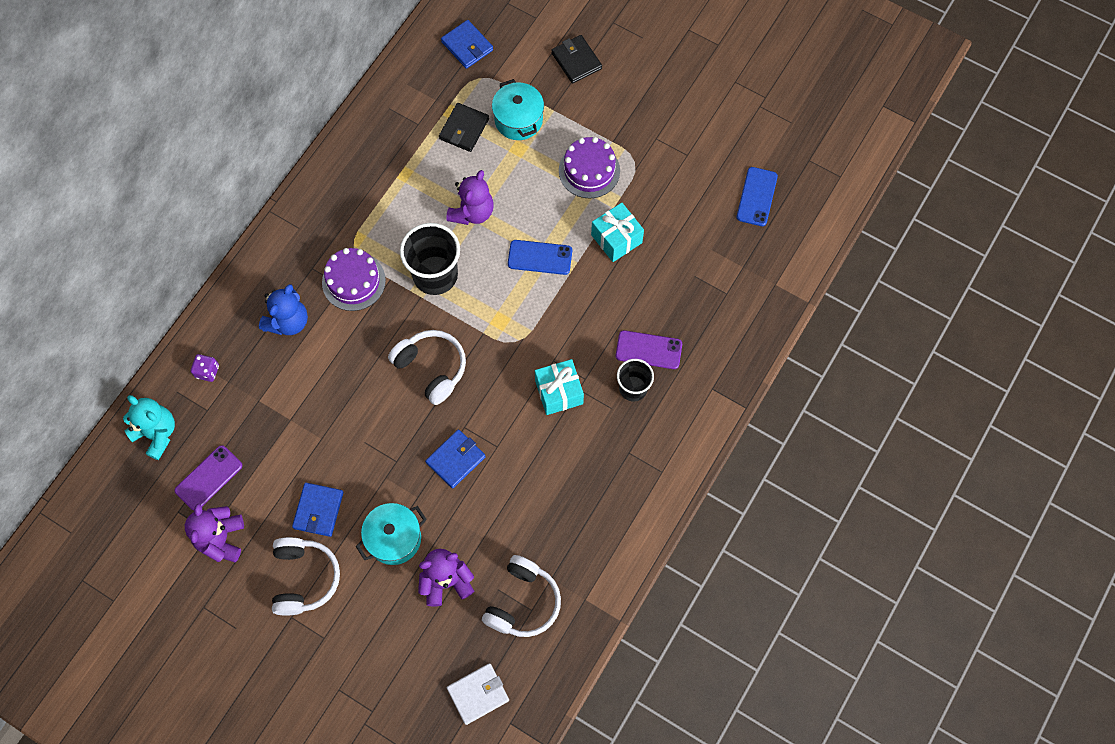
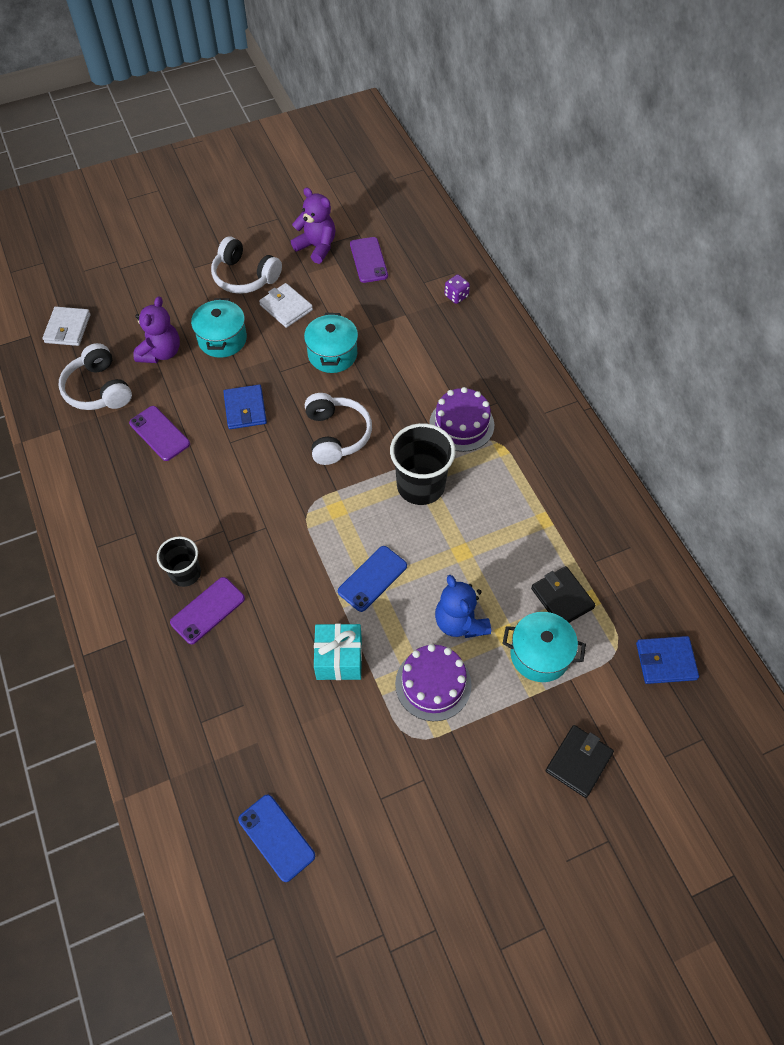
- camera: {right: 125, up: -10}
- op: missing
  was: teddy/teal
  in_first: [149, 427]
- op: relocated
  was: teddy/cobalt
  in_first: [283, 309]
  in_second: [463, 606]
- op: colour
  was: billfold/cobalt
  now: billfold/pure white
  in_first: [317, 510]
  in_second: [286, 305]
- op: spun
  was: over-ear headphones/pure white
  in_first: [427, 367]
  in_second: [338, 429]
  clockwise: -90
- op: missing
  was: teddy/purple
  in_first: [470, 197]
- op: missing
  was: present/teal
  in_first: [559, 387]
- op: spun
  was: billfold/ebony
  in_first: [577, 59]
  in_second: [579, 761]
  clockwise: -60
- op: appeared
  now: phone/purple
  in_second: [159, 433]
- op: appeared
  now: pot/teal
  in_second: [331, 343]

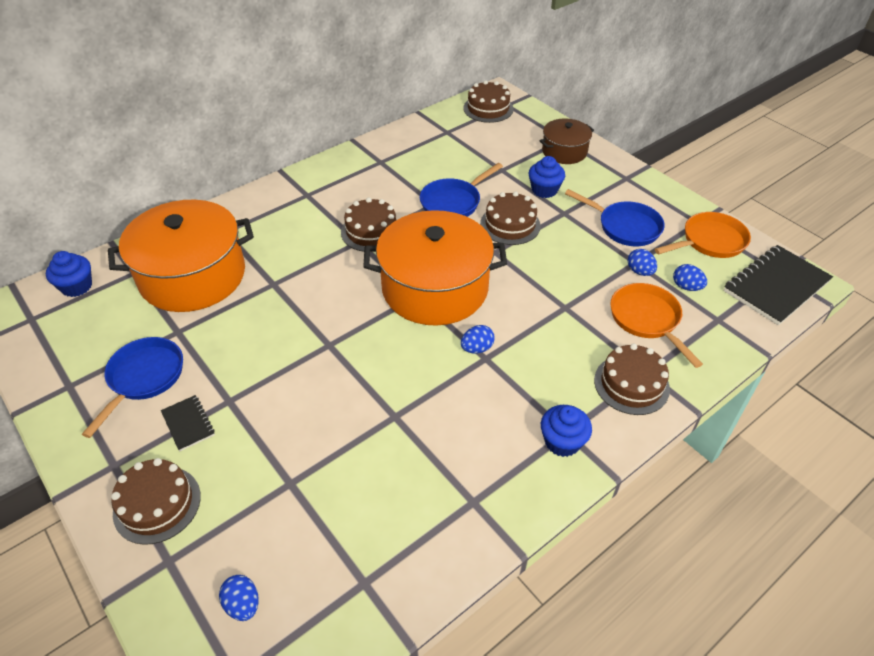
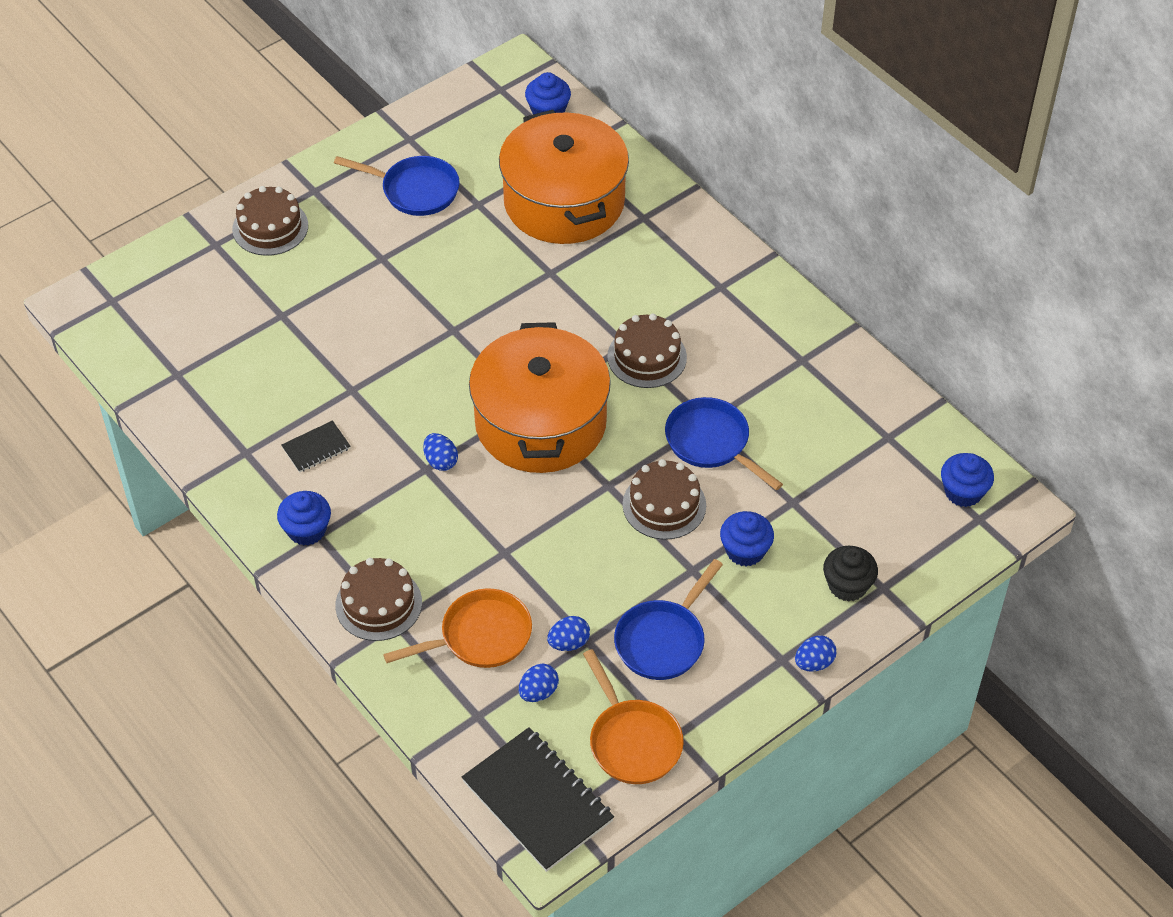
- camera: {right: 90, up: 5}
- op: relocated
  was: notebook/ebony
  in_first: [188, 423]
  in_second: [316, 446]
- op: relocated
  was: egg shape/cobalt
  in_first: [239, 598]
  in_second: [816, 653]
- op: exchanged
  was: gateau/dark brown
  now: muffin/cobalt
  in_first: [488, 102]
  in_second: [967, 480]
- op: exchanged
  was: pot/dark brown
  now: muffin/ebony
  in_first: [567, 141]
  in_second: [850, 574]

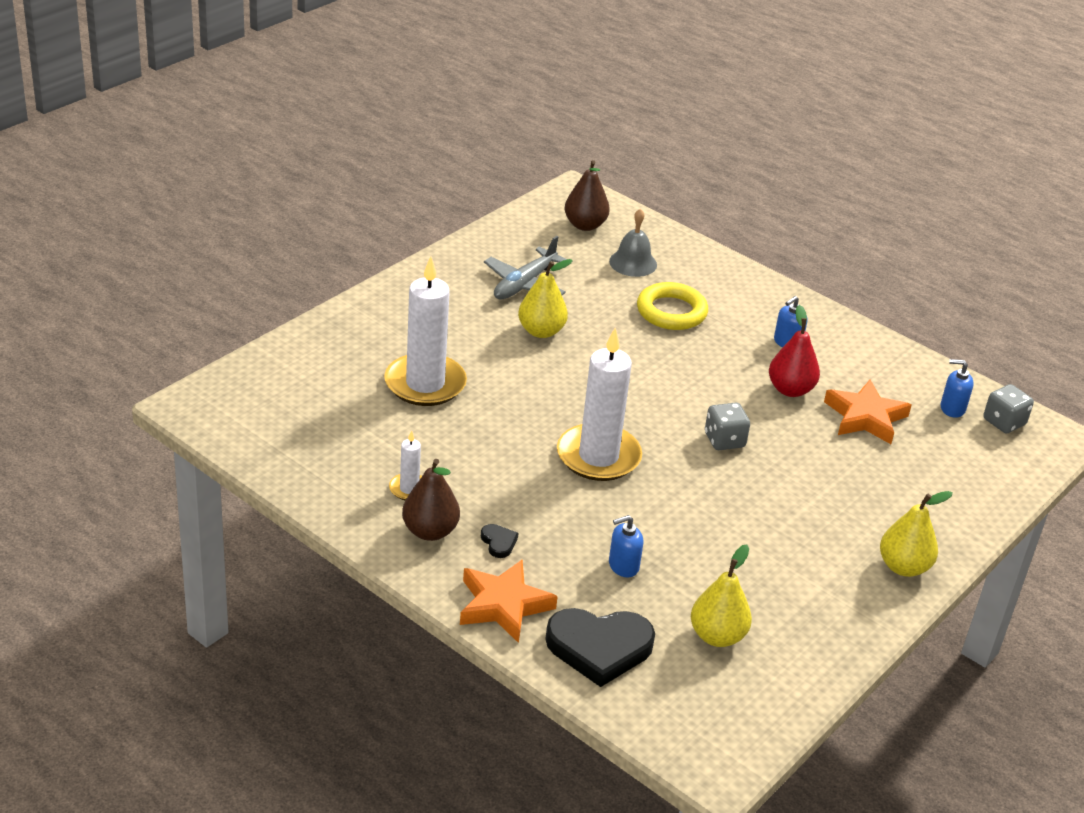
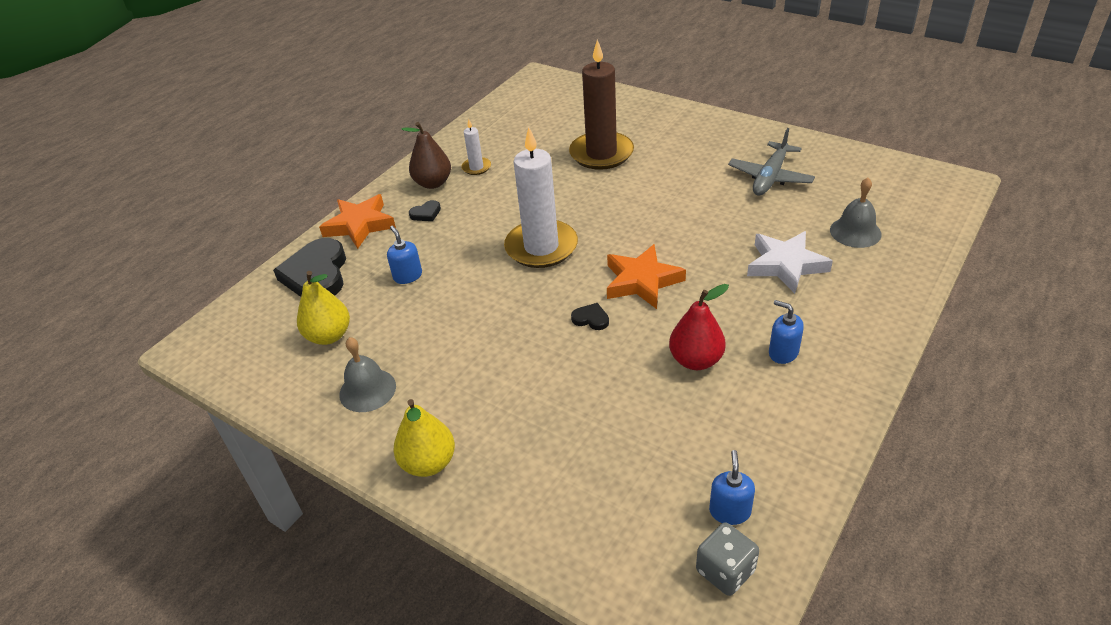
- camera: {right: 90, up: 5}
- op: colour
  was: wax candle/pure white
  now: wax candle/dark brown
  in_first: [425, 331]
  in_second: [601, 104]
- op: spun
  was: aeroplane/ash-grey
  in_first: [525, 268]
  in_second: [771, 162]
  clockwise: -90
- op: missing
  was: toy pear/bright yellow
  in_first: [545, 298]
- op: missing
  was: toy pear/dark brown
  in_first: [587, 195]
- op: exchanged
  was: hoop/bright yellow
  now: star shape/pure white
  in_first: [672, 306]
  in_second: [790, 262]
- op: exchanged
  was: dice/ash-grey
  now: heart/ebony
  in_first: [727, 426]
  in_second: [590, 316]
- op: relocated
  was: star shape/orange-coloured
  in_first: [868, 412]
  in_second: [646, 276]
- op: appeared
  now: hand bell/ash-grey
  in_second: [367, 374]

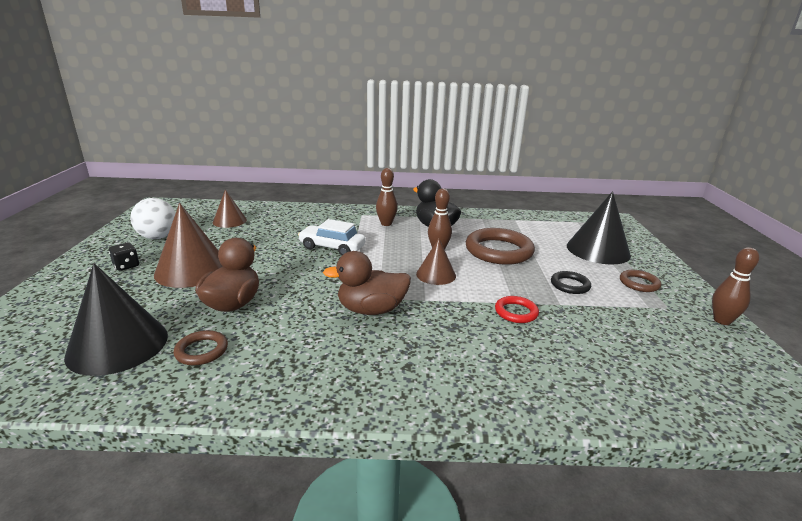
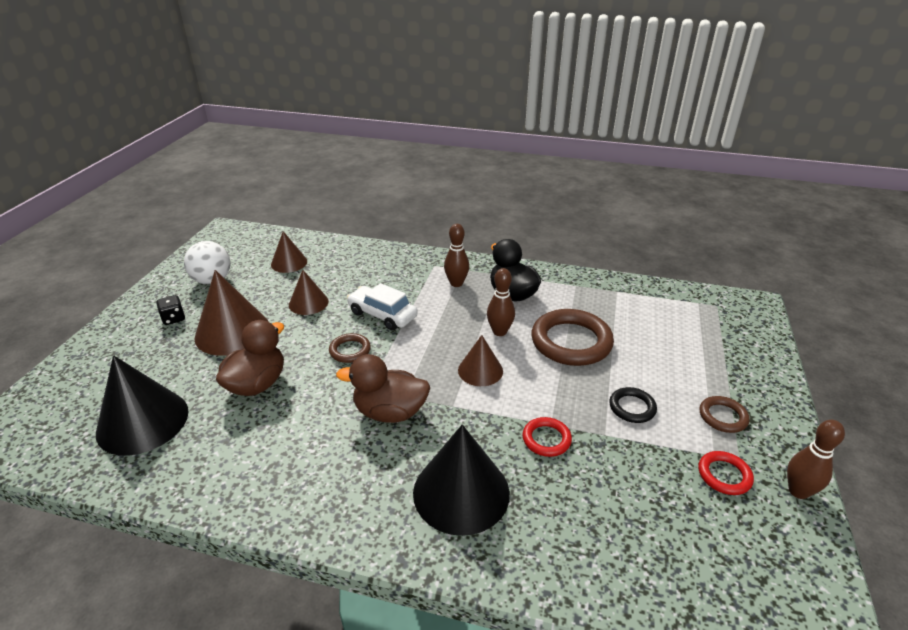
- camera: {right: 15, up: 10}
- op: relocated
  was: hoop/dark brown
  in_first: [200, 347]
  in_second: [350, 348]
- op: relocated
  was: cone shape/ebony
  in_first: [599, 227]
  in_second: [461, 480]
- op: appeared
  now: cone shape/dark brown
  in_second: [309, 292]
- op: appeared
  now: hoop/red
  in_second: [726, 473]

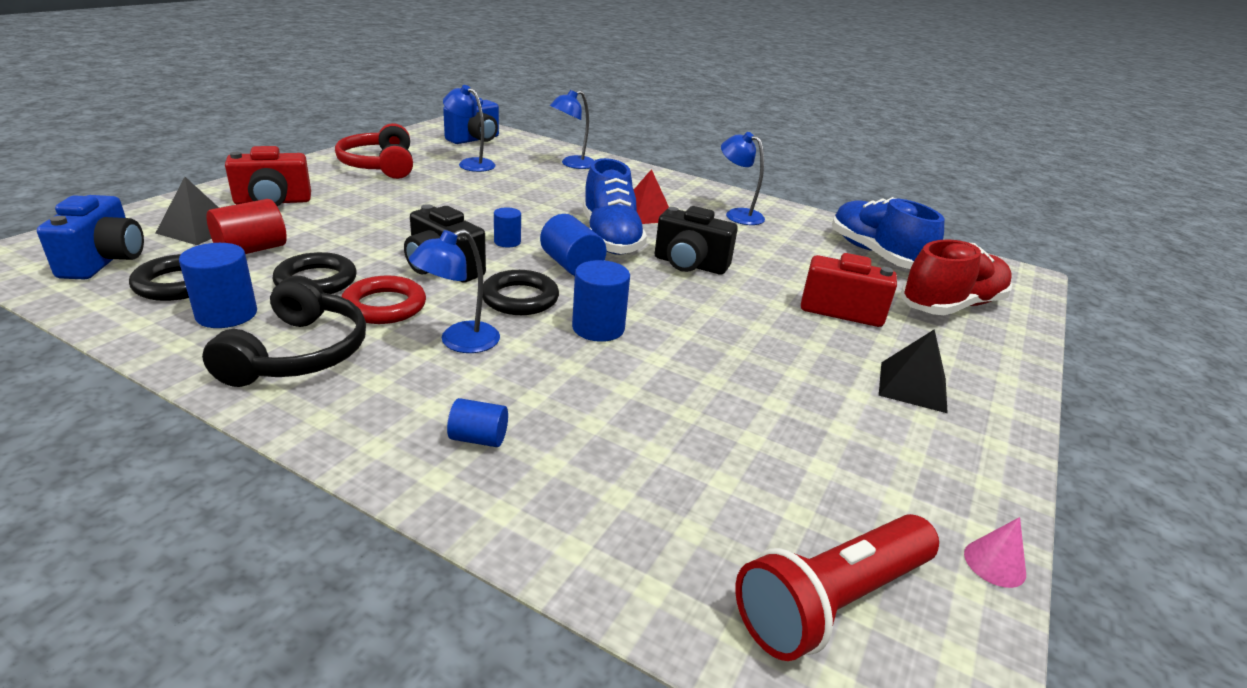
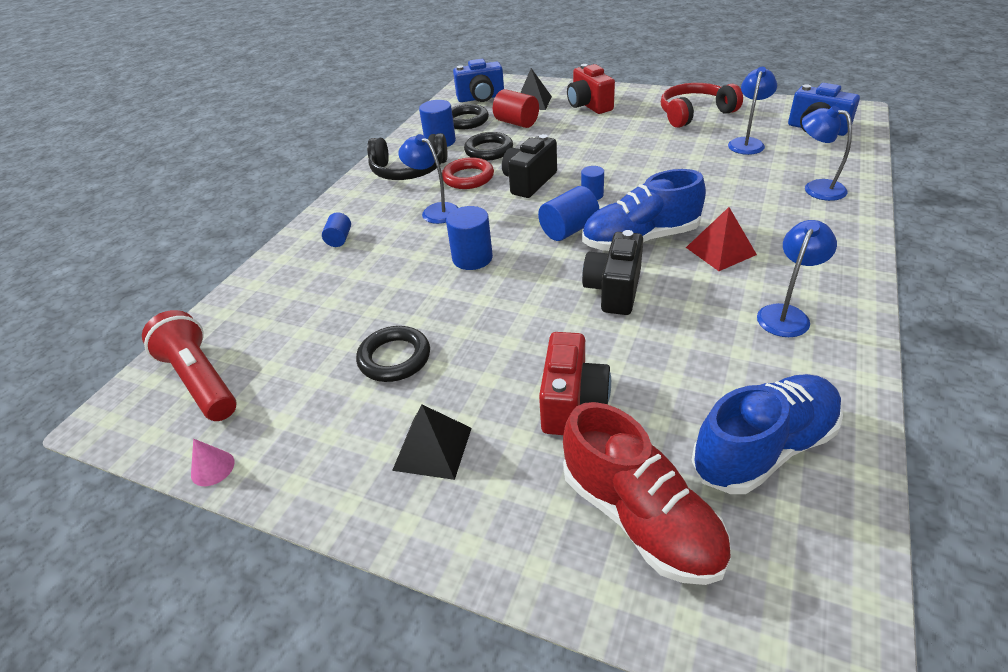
- camera: {right: 90, up: 10}
- op: relocated
  was: hoop/ebony
  in_first: [521, 292]
  in_second: [393, 354]

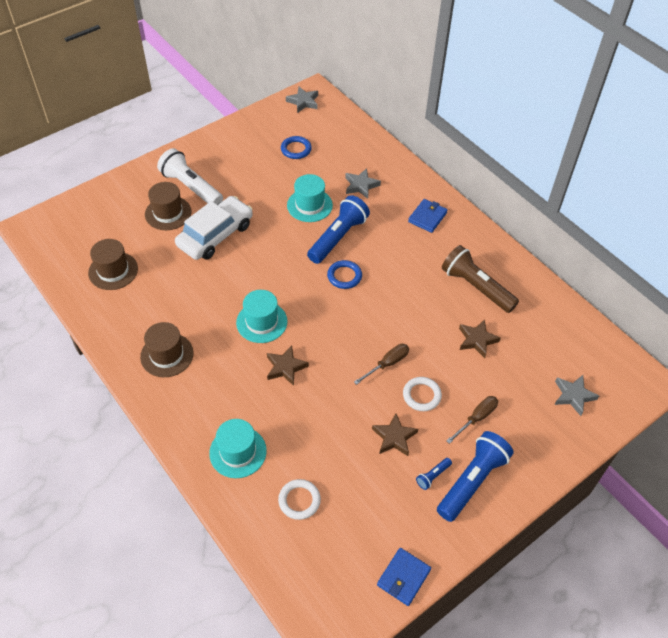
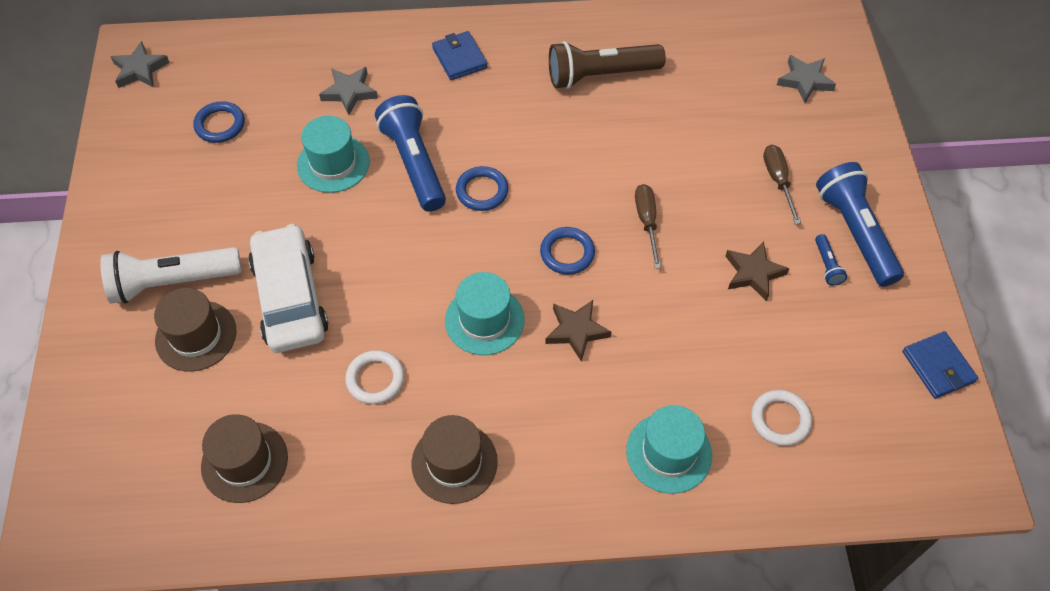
- camera: {right: -55, up: 5}
- op: relocated
  was: hoop/pure white
  in_first: [422, 394]
  in_second: [375, 377]
- op: missing
  was: star shape/dark brown
  in_first: [480, 338]
- op: appeared
  now: hoop/cobalt
  in_second: [567, 251]

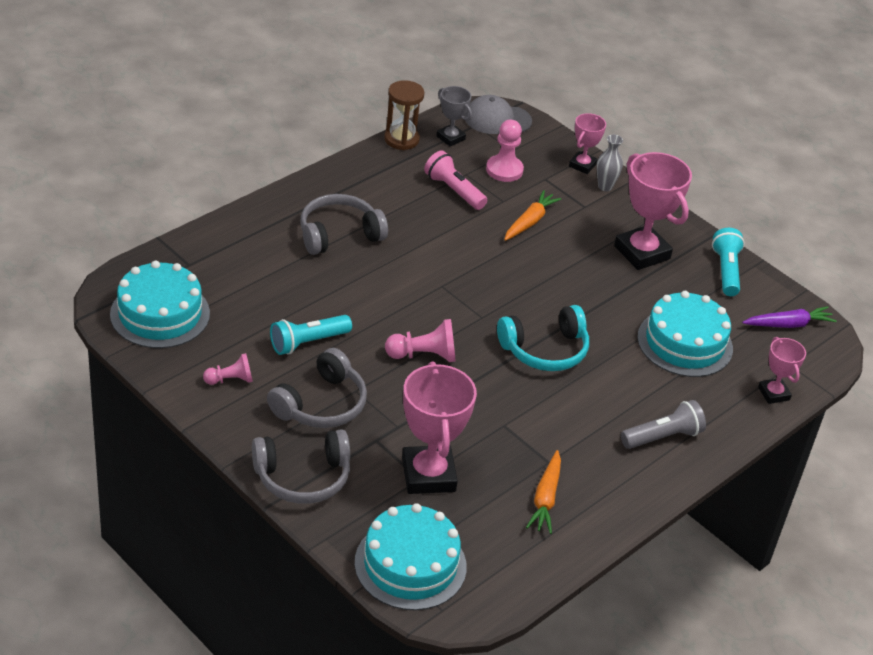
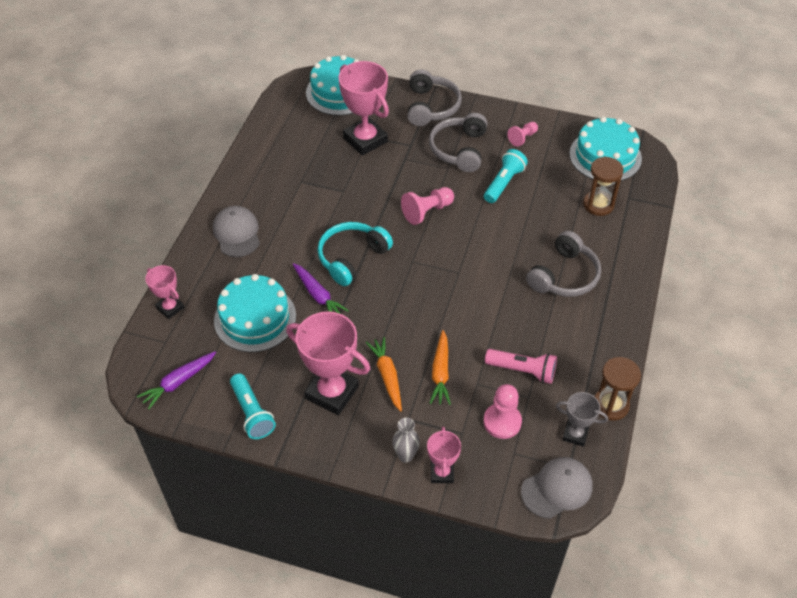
- camera: {right: 155, up: 10}
- op: spun
  was: over-ear headphones/ash-grey
  in_first: [301, 466]
  in_second: [434, 97]
  clockwise: 135
- op: relocated
  was: toy carrot/orange-coloured
  in_first: [543, 492]
  in_second: [383, 374]
- op: exchanged
  was: flashlight/ash-grey
  now: baseball cap/ash-grey
  in_first: [663, 424]
  in_second: [236, 231]
- op: appeared
  now: toy carrot/purple
  in_second: [321, 288]
- op: appeared
  now: sand timer/dark brown
  in_second: [603, 186]

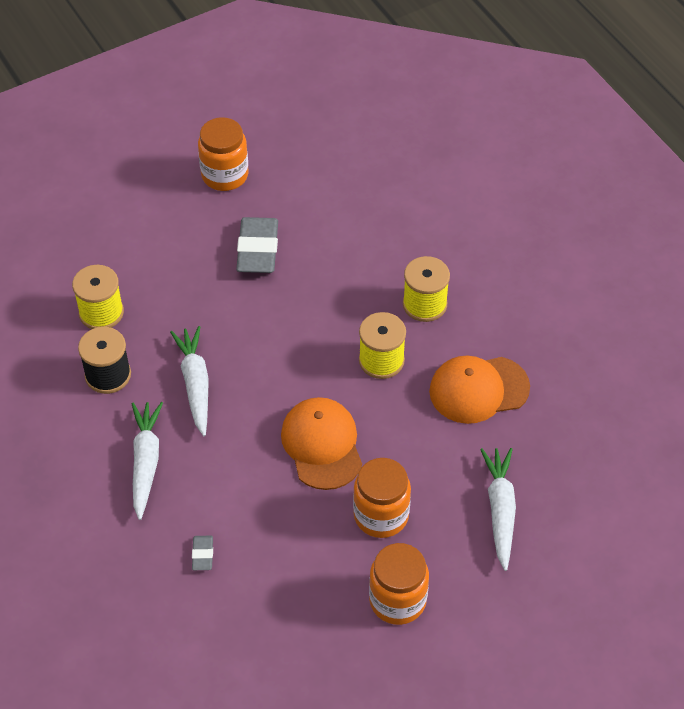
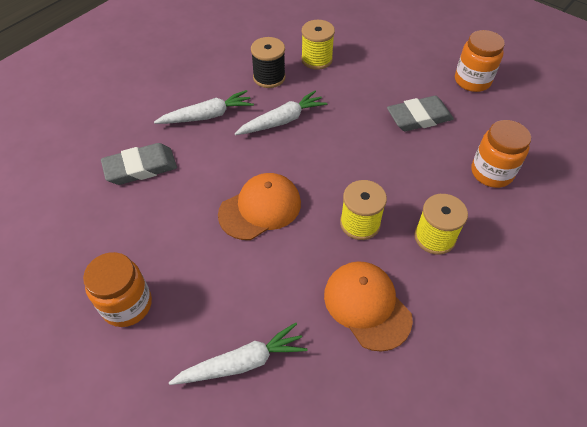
- camera: {right: 70, up: 0}
- op: size
  was: pencil eraser/ash-grey
  in_first: [202, 553]
  in_second: [139, 164]
  ratio: 2.14
- op: relocated
  was: jam jar/orange-coloured
  in_first: [382, 498]
  in_second: [501, 154]

